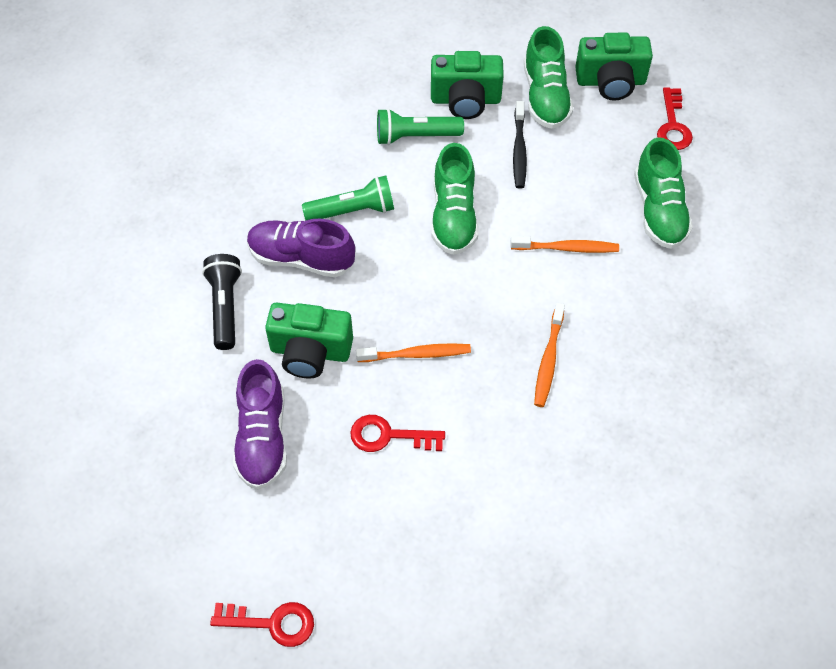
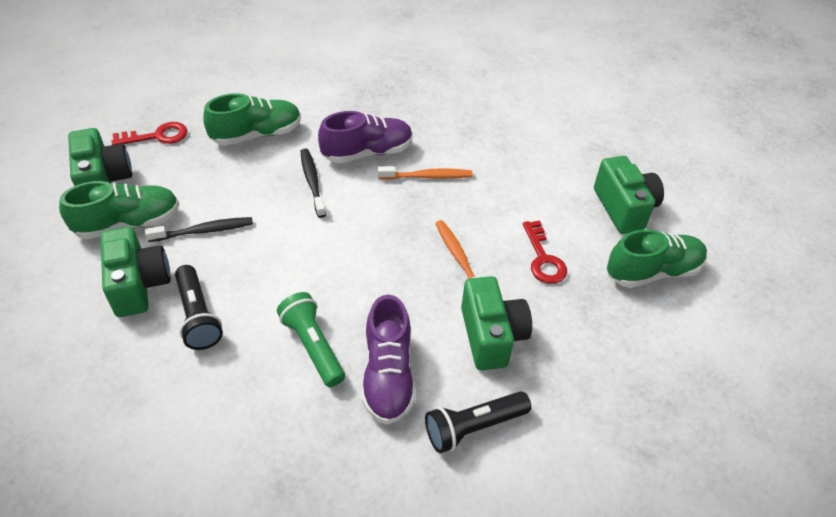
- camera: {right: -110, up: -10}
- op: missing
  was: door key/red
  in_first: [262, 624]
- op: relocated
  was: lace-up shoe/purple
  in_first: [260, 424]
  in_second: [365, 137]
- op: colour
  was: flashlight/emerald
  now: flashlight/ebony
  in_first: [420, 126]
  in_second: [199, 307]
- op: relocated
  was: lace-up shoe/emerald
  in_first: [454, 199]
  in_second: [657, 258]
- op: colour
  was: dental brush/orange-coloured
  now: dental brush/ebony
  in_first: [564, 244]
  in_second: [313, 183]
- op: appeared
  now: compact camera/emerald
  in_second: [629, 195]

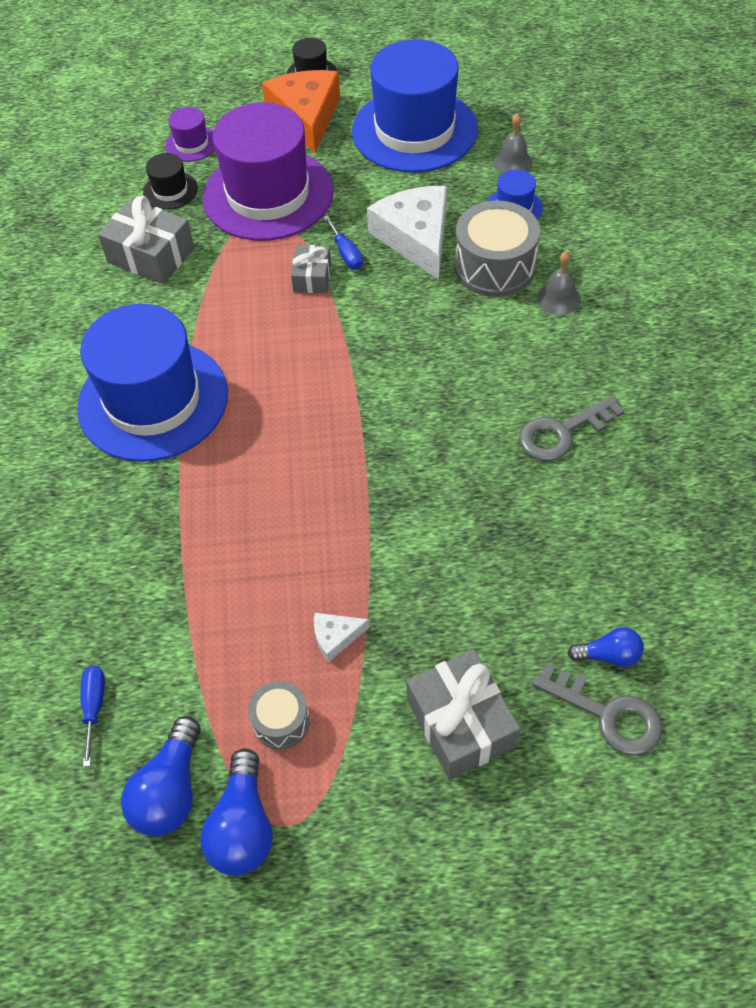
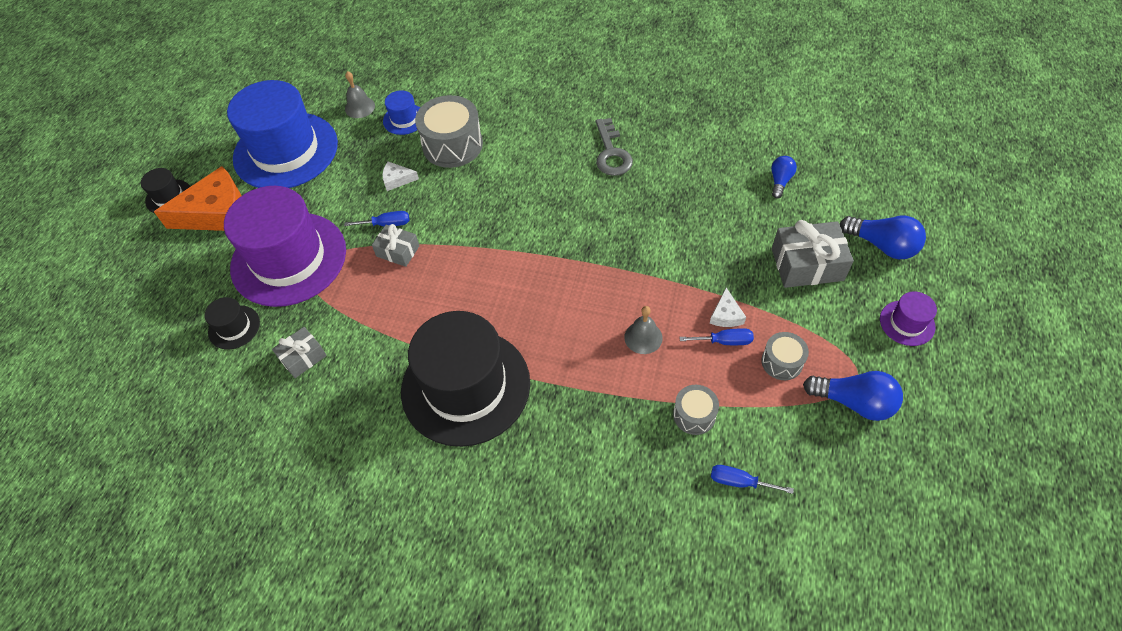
- camera: {right: -70, up: 0}
- op: colour
  was: tall hat/cobalt
  now: tall hat/ebony
  in_first: [152, 383]
  in_second: [465, 379]
- op: size
  was: present/ash-grey
  in_first: [146, 240]
  in_second: [299, 352]
  ratio: 0.59
- op: relocated
  was: lightbulb/cobalt
  in_first: [160, 776]
  in_second: [883, 237]
- op: relocated
  was: tall hat/purple
  in_first: [190, 134]
  in_second: [908, 319]
- op: spun
  was: cheese wedge/orange-coloured
  in_first: [301, 111]
  in_second: [198, 198]
  clockwise: 150
- op: size
  was: cheese wedge/pure white
  in_first: [407, 233]
  in_second: [400, 176]
  ratio: 0.44
- op: missing
  was: door key/ash-grey
  in_first: [597, 709]
- op: relocated
  was: hand bell/ash-grey
  in_first: [559, 283]
  in_second: [643, 330]
- op: appeared
  now: drum/ash-grey
  in_second: [696, 410]
- op: appeared
  now: screwdriver/cobalt
  in_second: [716, 336]

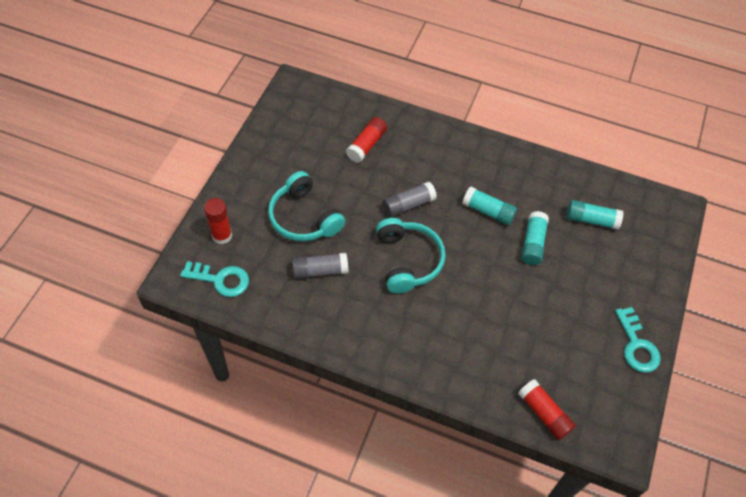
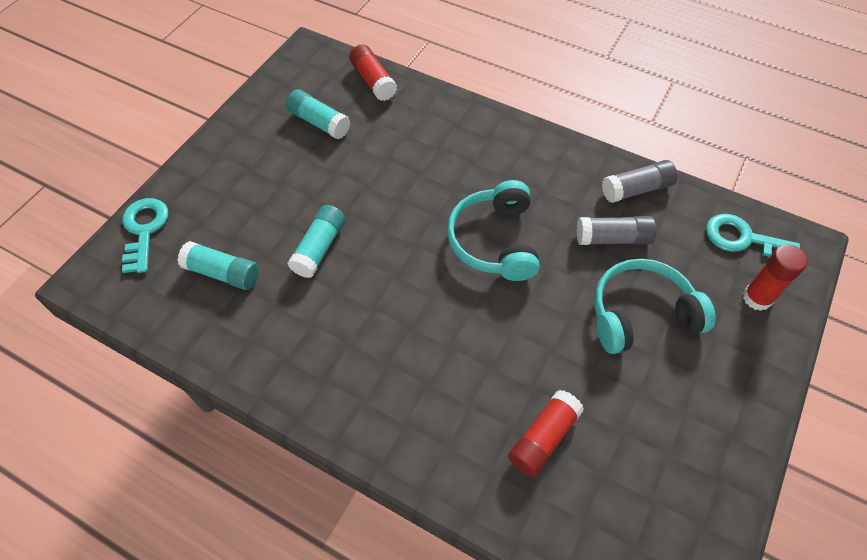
- camera: {right: -170, up: 0}
- op: spun
  was: over-ear headphones/teal
  in_first: [306, 206]
  in_second: [655, 306]
  clockwise: -75
- op: relocated
  was: stick of glue/ash-grey
  in_first: [410, 199]
  in_second: [639, 181]
- op: relocated
  was: stick of glue/teal
  in_first: [489, 206]
  in_second: [318, 114]
- op: relocated
  was: door key/teal
  in_first: [638, 340]
  in_second: [145, 235]

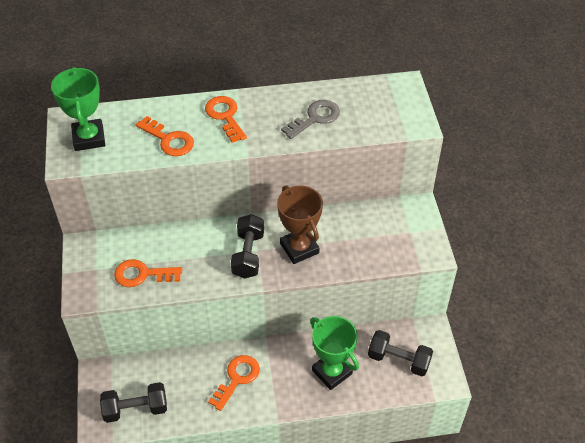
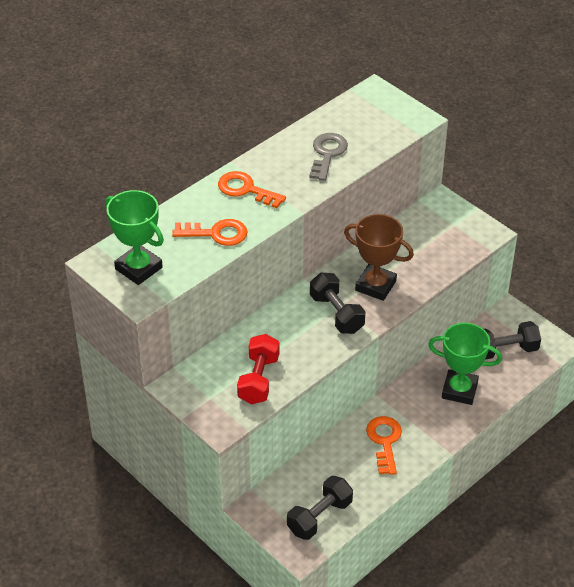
- camera: {right: -35, up: -5}
- op: exchanged
  was: door key/orange-coloured
  now: dumbbell/red
  in_first: [148, 273]
  in_second: [258, 369]

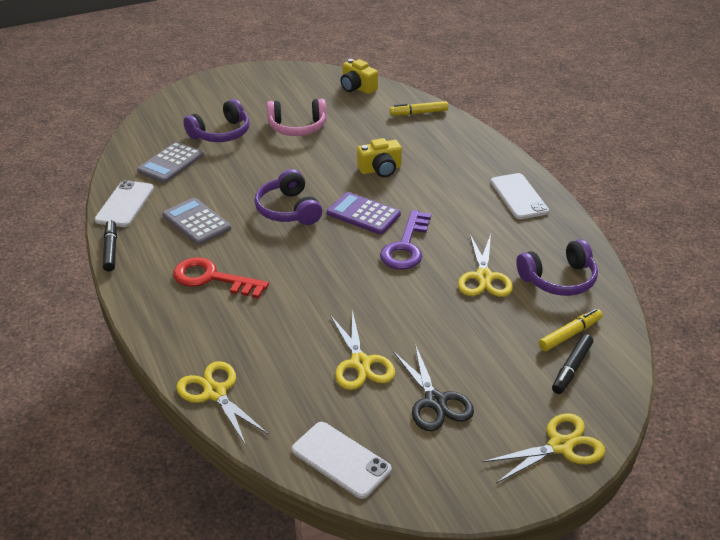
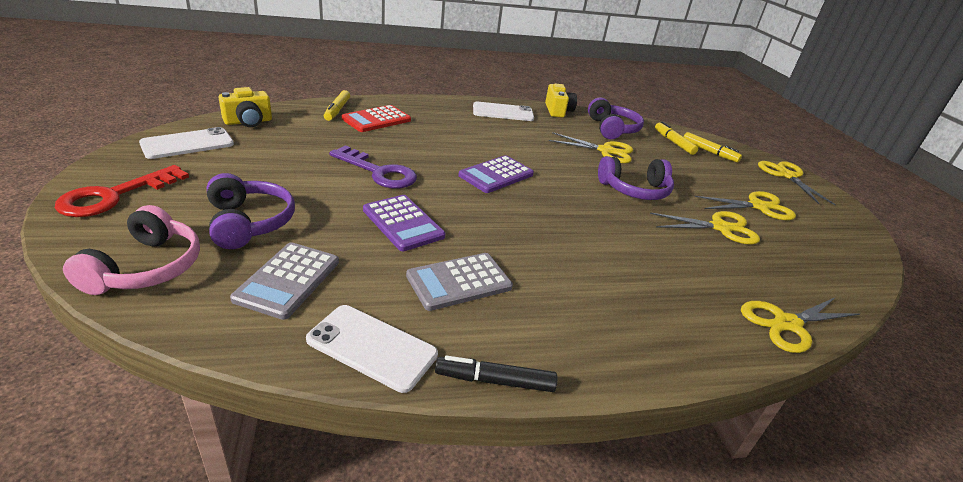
- camera: {right: -80, up: -5}
- op: spun
  was: adding machine/ash-grey
  in_first: [170, 162]
  in_second: [284, 281]
  clockwise: 60
- op: relocated
  was: door key/red
  in_first: [221, 278]
  in_second: [122, 191]
- op: relocated
  was: over-ear headphones/purple
  in_first: [288, 197]
  in_second: [636, 178]
- op: relocated
  was: over-ear headphones/rose-pink
  in_first: [296, 117]
  in_second: [131, 250]
- op: relocated
  was: phone/pure white
  in_first: [342, 460]
  in_second: [186, 143]
- op: relocated
  was: compact camera/bright yellow
  in_first: [379, 157]
  in_second: [561, 101]
- op: relocated
  was: door key/purple
  in_first: [405, 240]
  in_second: [373, 166]
- op: colour
  was: pair of scissors/ebony
  now: pair of scissors/bright yellow
  in_first: [433, 387]
  in_second: [745, 205]
- op: colour
  was: marker/ebony
  now: marker/bright yellow
  in_first: [572, 364]
  in_second: [713, 147]
- op: appeared
  now: adding machine/red
  in_second: [376, 118]
- op: appeared
  now: adding machine/purple
  in_second: [404, 223]

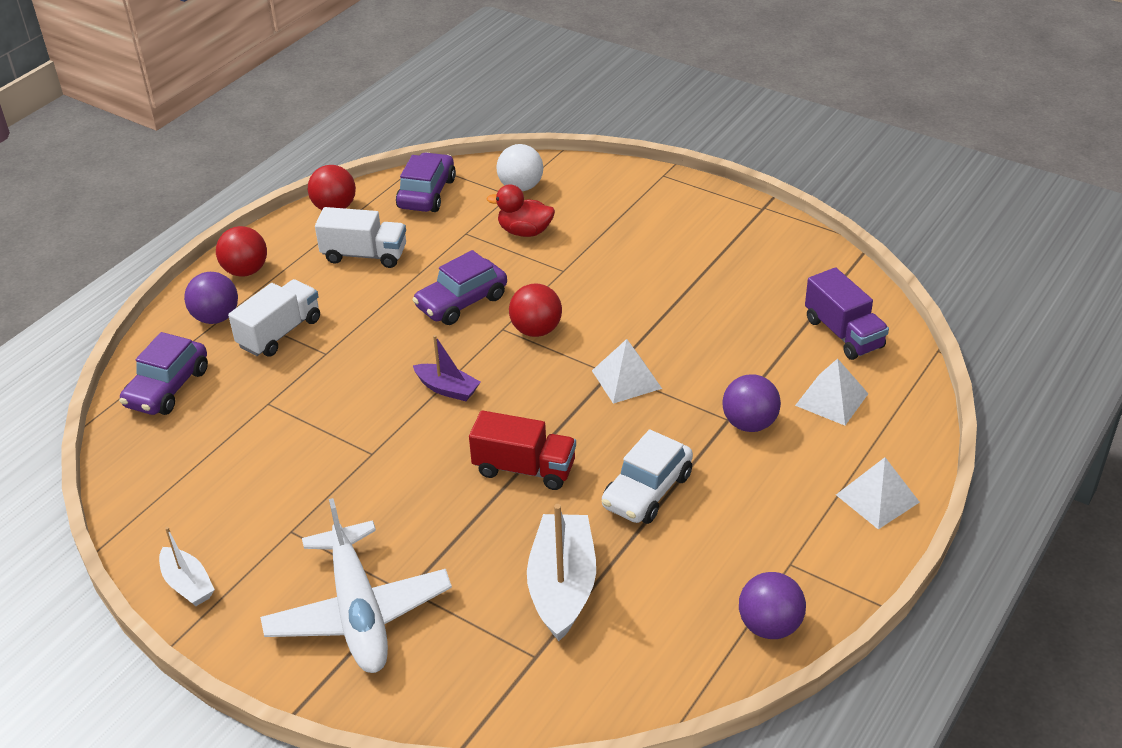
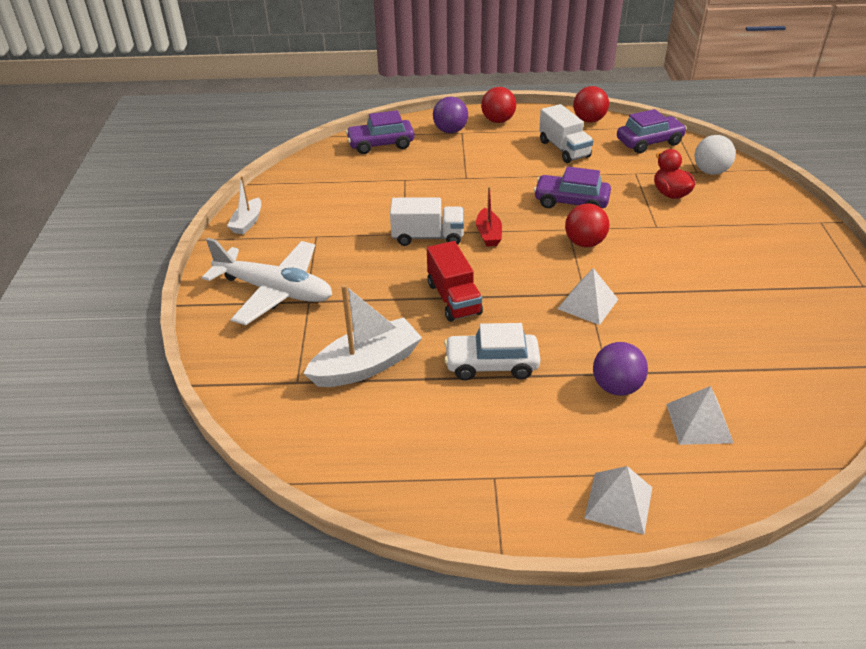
- camera: {right: 55, up: 0}
- op: relocated
  was: toy truck/pure white
  in_first: [274, 318]
  in_second: [427, 222]
- op: spun
  was: aeroplane/pure white
  in_first: [356, 585]
  in_second: [267, 281]
  clockwise: -105
- op: colour
  was: sailboat/purple
  now: sailboat/red
  in_first: [446, 368]
  in_second: [489, 217]
- op: missing
  was: play ball/purple
  in_first: [772, 605]
- op: missing
  was: toy truck/purple
  in_first: [847, 313]

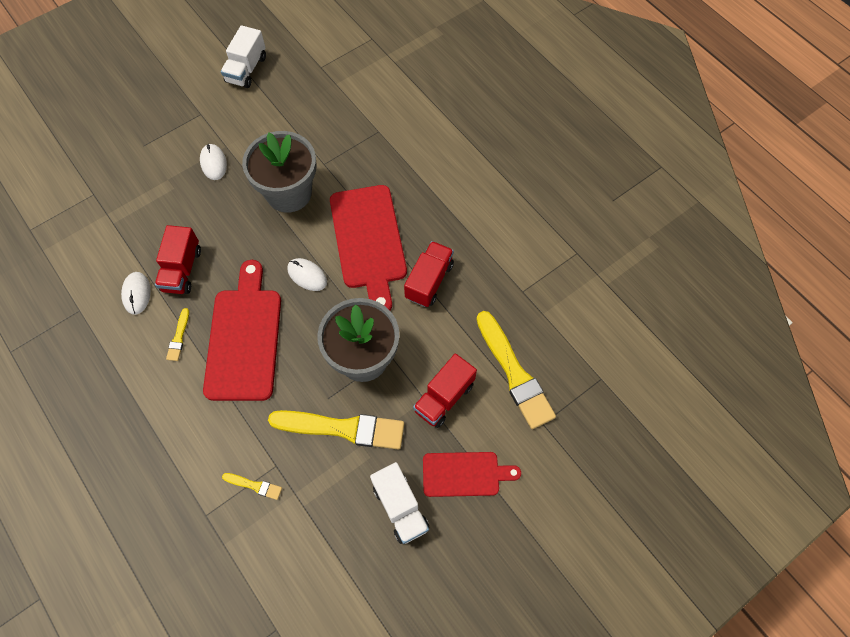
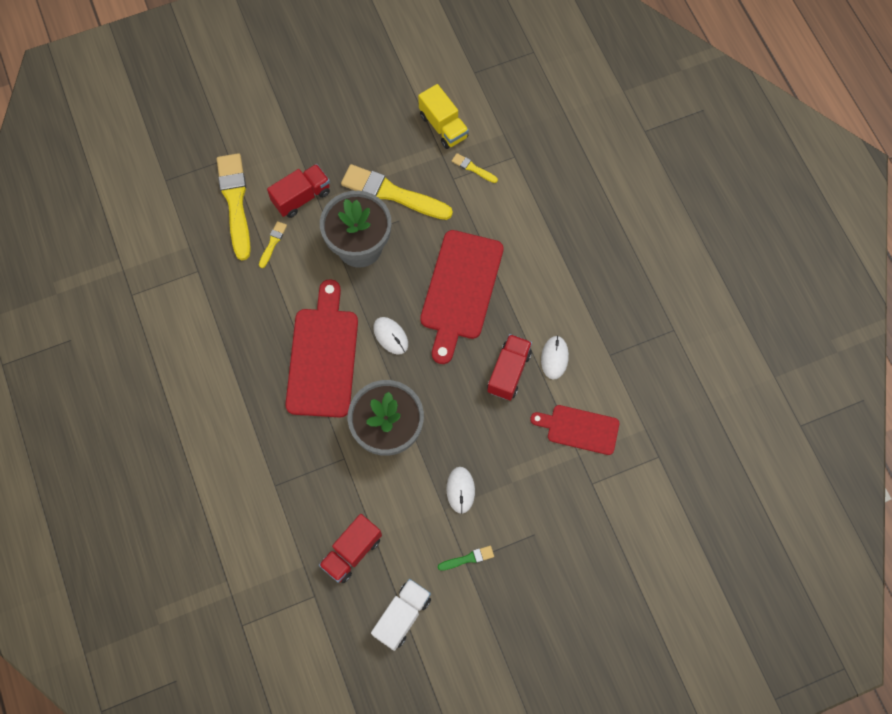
- camera: {right: -165, up: 5}
- op: relocated
  was: paintbrush/bright yellow
  in_first: [177, 334]
  in_second: [273, 244]
- op: missing
  was: toy truck/pure white
  in_first: [399, 503]
- op: relocated
  was: toy truck/red
  in_first: [429, 274]
  in_second: [350, 548]
- op: relocated
  was: bread board/red
  in_first: [472, 474]
  in_second: [574, 430]
- op: appeared
  now: toy truck/bright yellow
  in_second: [443, 116]
- op: appeared
  now: paintbrush/emerald
  in_second: [466, 558]

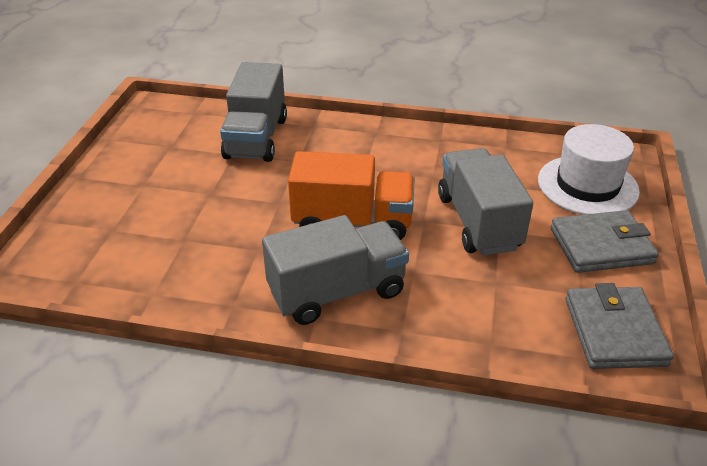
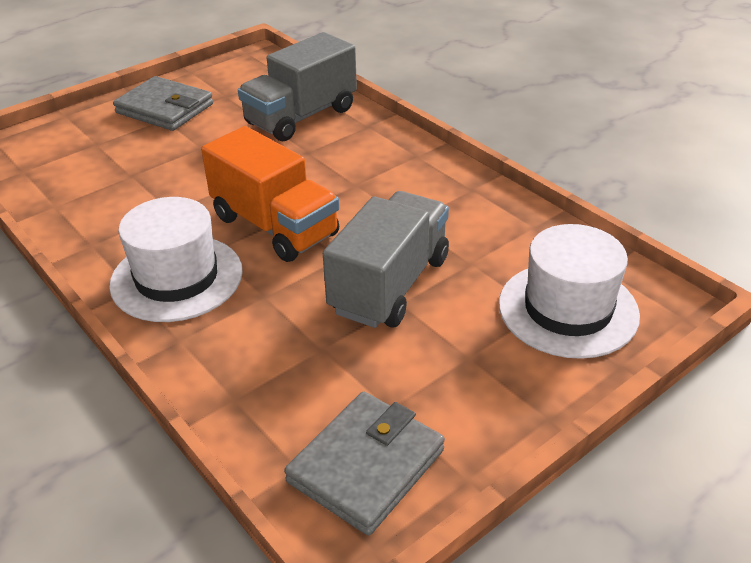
- camera: {right: 40, up: 0}
- op: exchanged
  was: toy truck/ash-grey
  now: tall hat/pure white
  in_first: [335, 270]
  in_second: [176, 259]
- op: relocated
  was: billfold/ash-grey
  in_first: [605, 241]
  in_second: [163, 103]

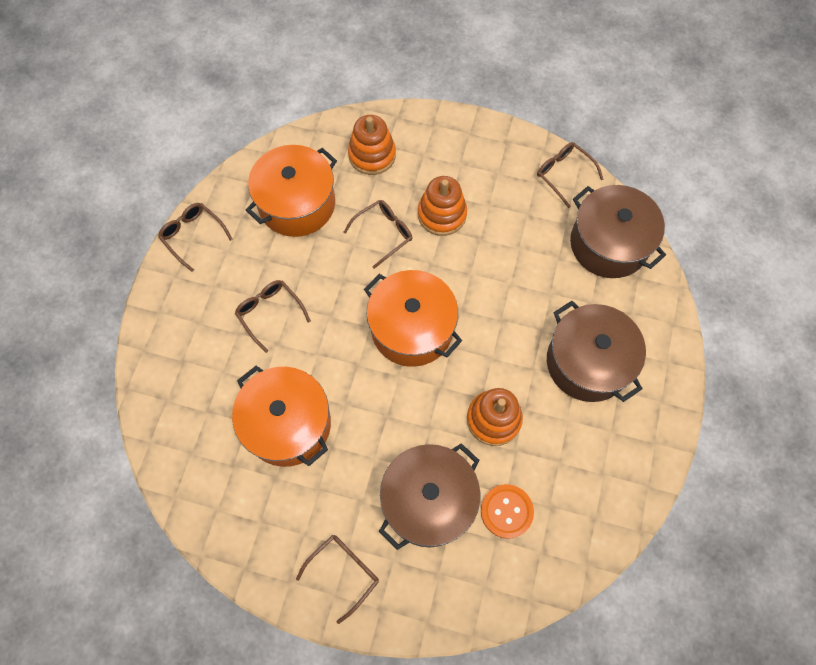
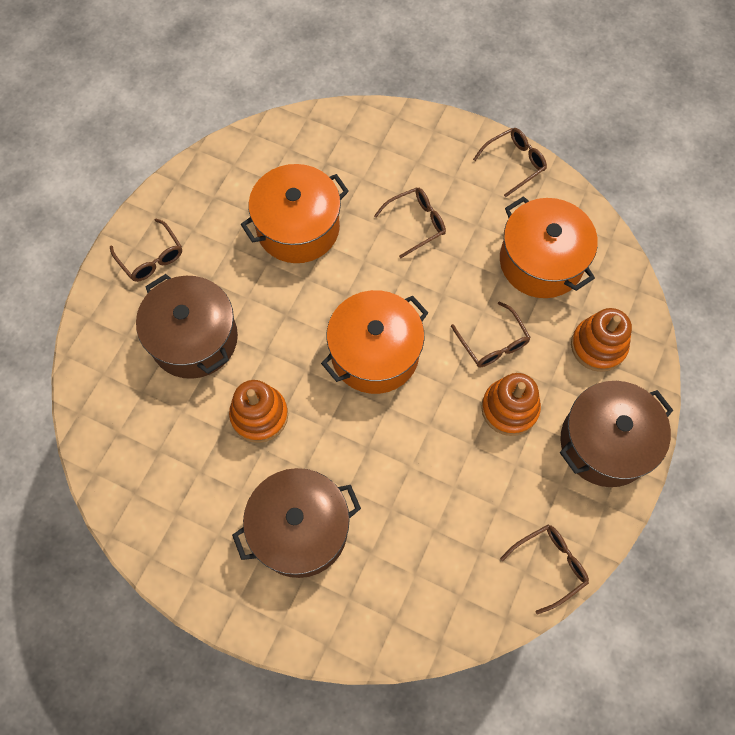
- camera: {right: 100, up: 0}
- op: missing
  was: shirt button/orange-coloured
  in_first: [507, 511]
- op: relocated
  was: pot/dark brown
  in_first: [618, 231]
  in_second: [616, 434]

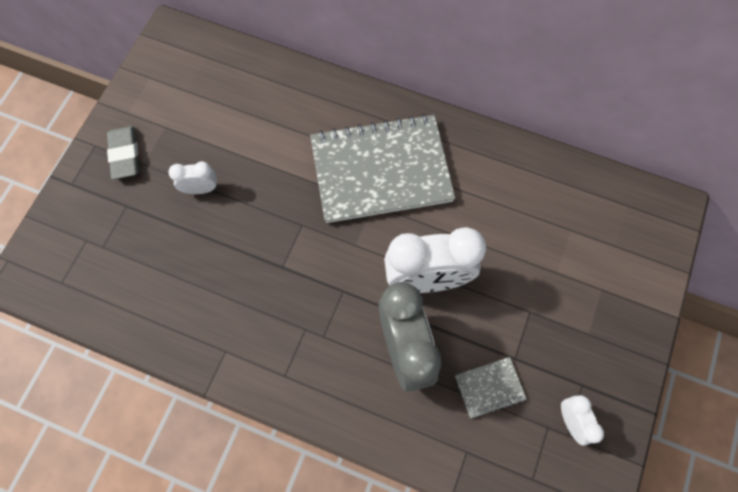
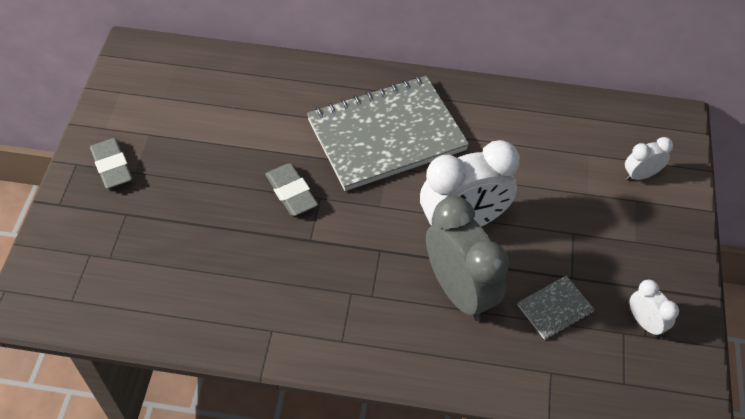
- camera: {right: -15, up: -15}
- op: relocated
  was: alarm clock/pure white
  in_first: [192, 177]
  in_second: [649, 158]
- op: appeared
  now: pencil eraser/ash-grey
  in_second: [291, 189]

